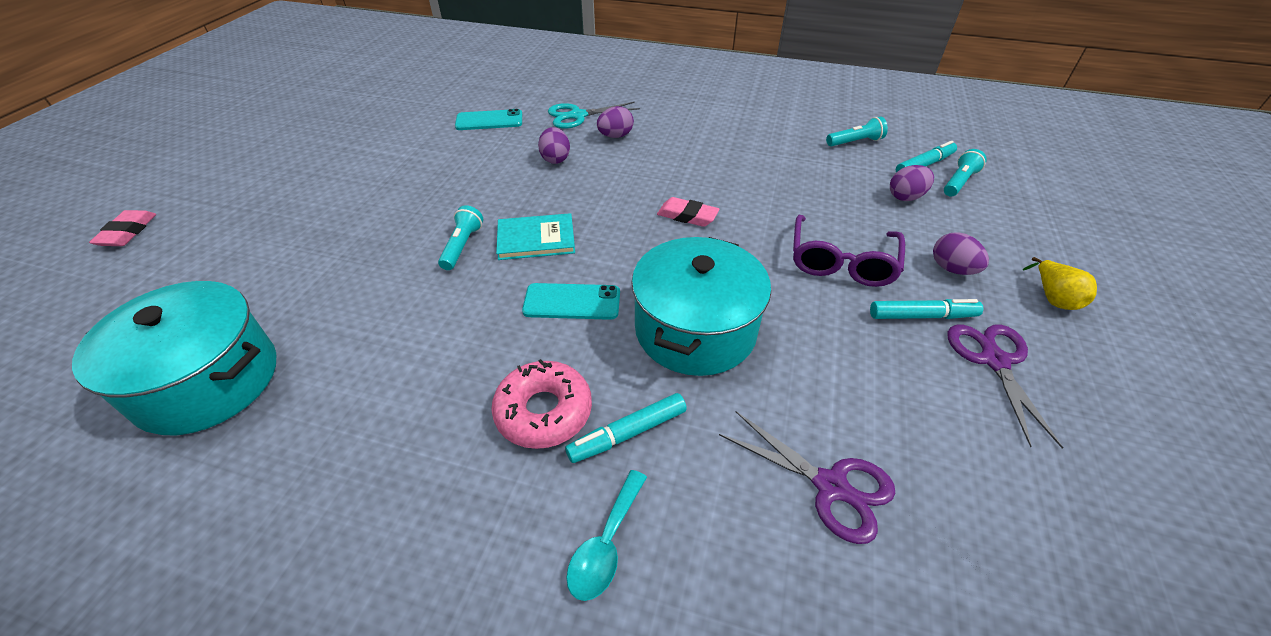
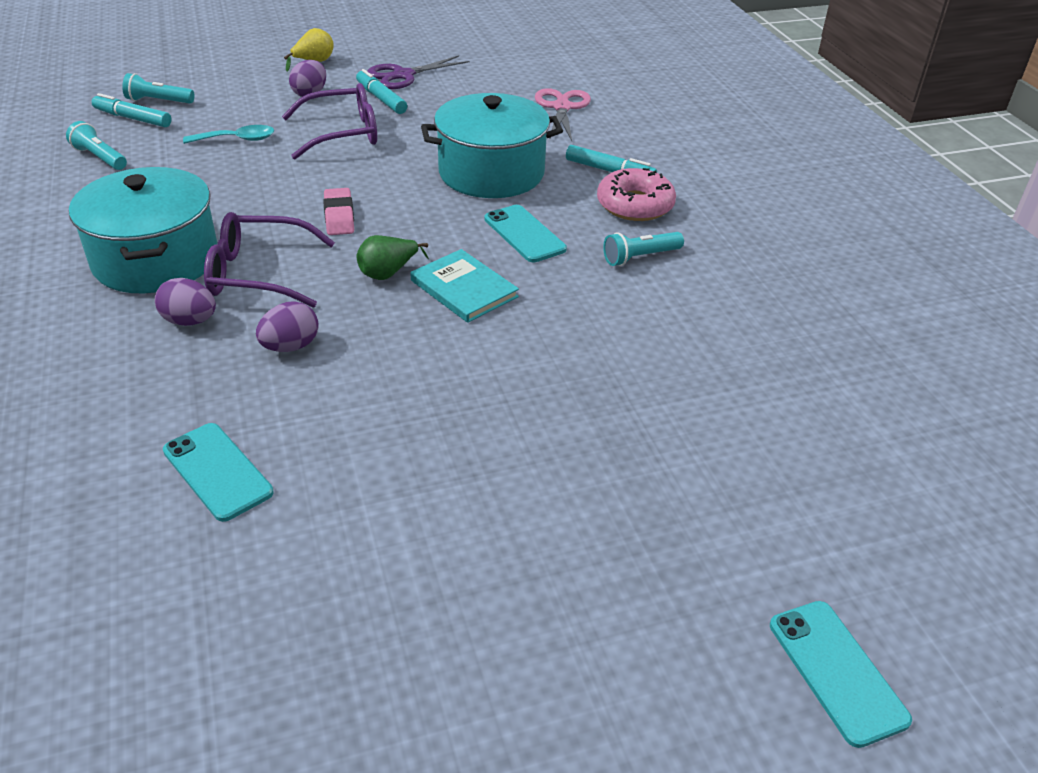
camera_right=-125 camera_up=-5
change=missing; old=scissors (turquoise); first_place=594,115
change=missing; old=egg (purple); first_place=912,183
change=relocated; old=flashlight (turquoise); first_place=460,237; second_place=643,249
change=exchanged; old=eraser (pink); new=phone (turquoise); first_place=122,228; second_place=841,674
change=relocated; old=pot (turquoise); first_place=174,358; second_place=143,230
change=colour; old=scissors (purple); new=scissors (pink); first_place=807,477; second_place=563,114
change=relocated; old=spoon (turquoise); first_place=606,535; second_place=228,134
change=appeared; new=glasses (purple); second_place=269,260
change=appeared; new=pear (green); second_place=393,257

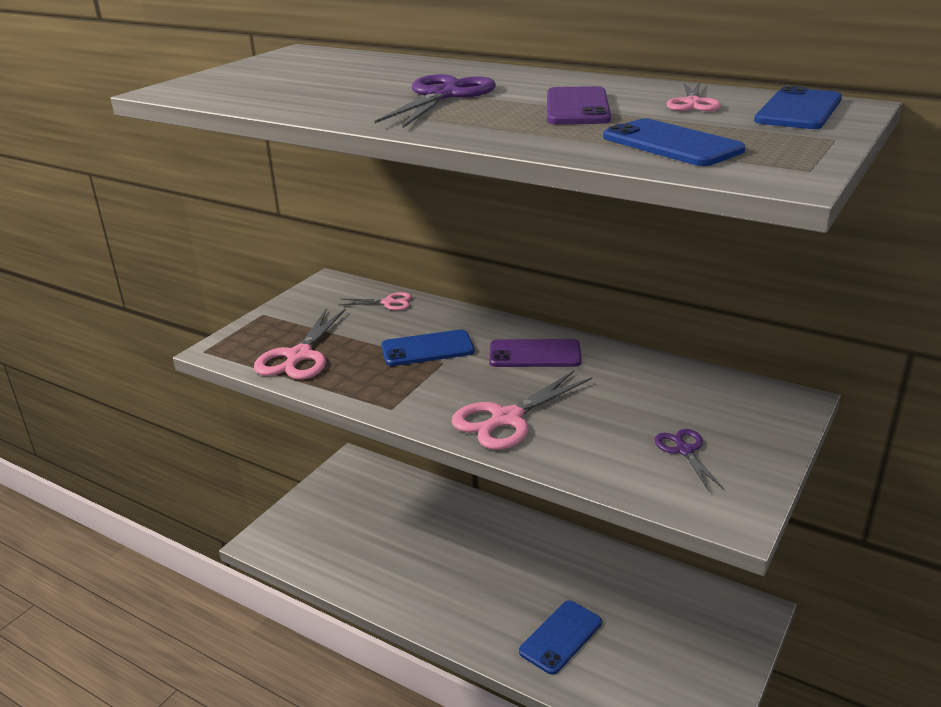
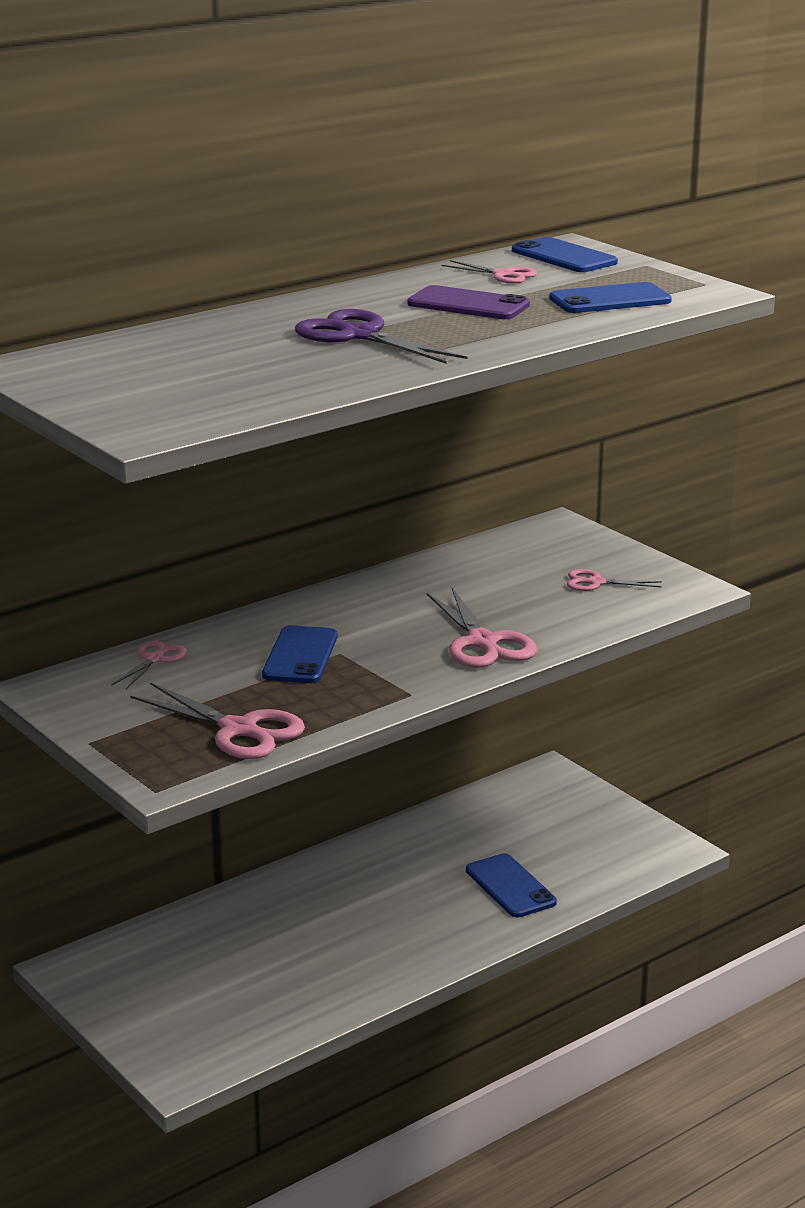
camera_right=-70 camera_up=-5
change=missing; old=phone (purple); first_place=535,353
change=colour; old=scissors (purple); new=scissors (pink); first_place=689,460; second_place=614,580

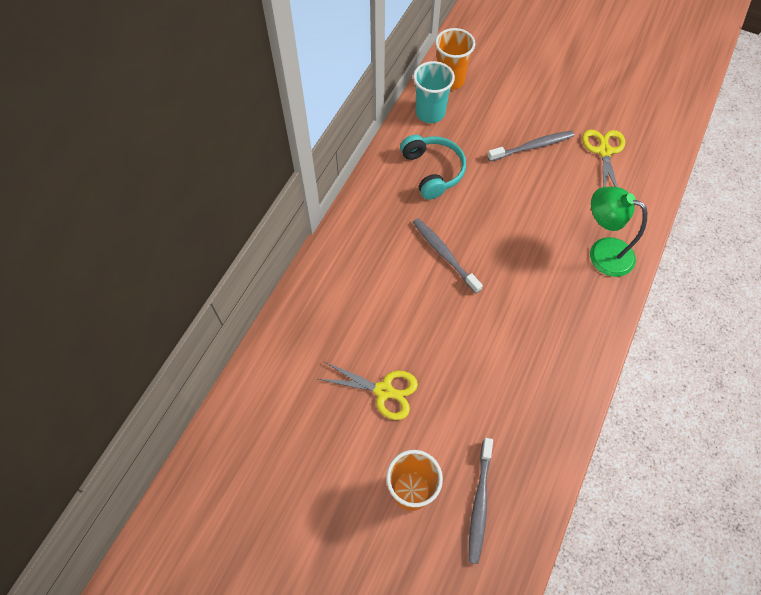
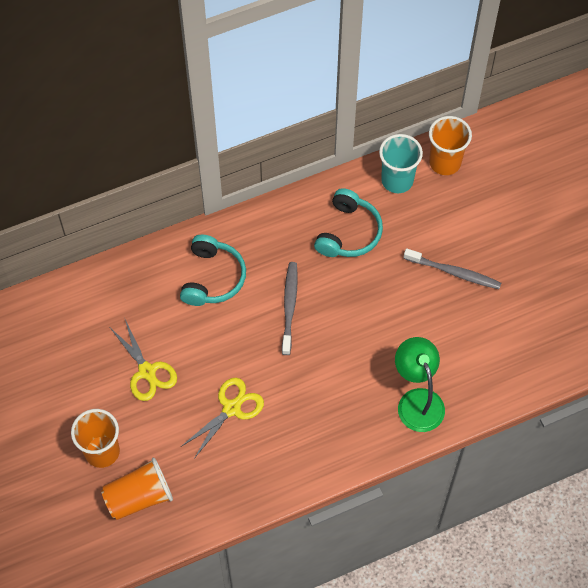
camera_right=40 camera_up=0
change=relocated; old=scissors (yellow); first_place=603,158; second_place=223,418
change=exchanged; old=toothbrush (grey); new=cup (orange); first_place=480,501; second_place=137,489
change=appeared; new=headphones (turquoise); second_place=213,270

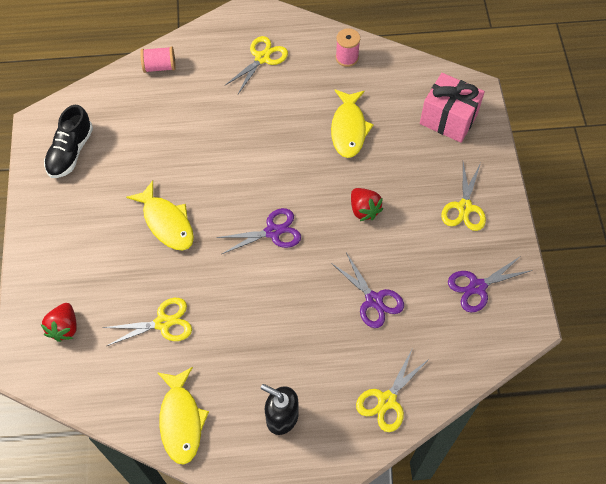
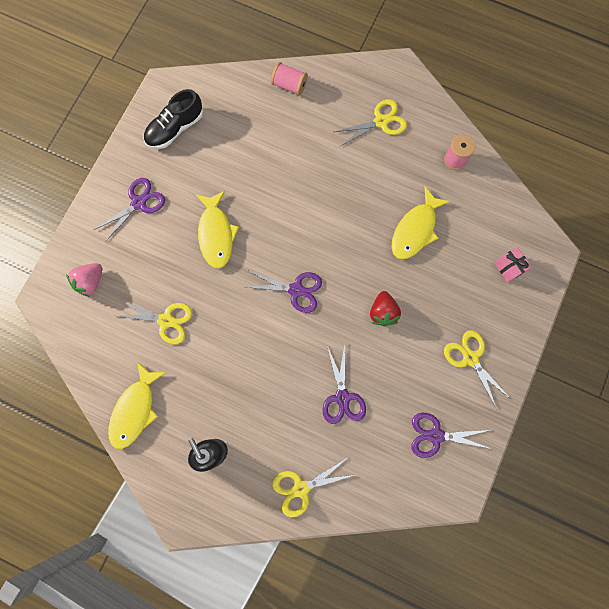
camera_right=30 camera_up=15
change=size; old=gift (pink); first_place=452,108; second_place=513,265; factor=0.52
change=spun; old=scissors (yellow); first_place=463,196; second_place=477,369; degrees=105
change=colour; old=strawberry (red); new=strawberry (pink); first_place=58,322; second_place=84,280
change=appeared; new=scissors (purple); second_place=129,210

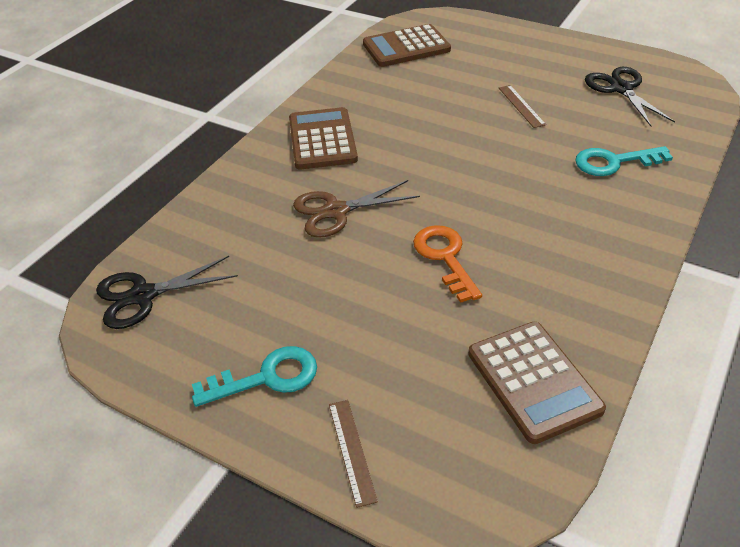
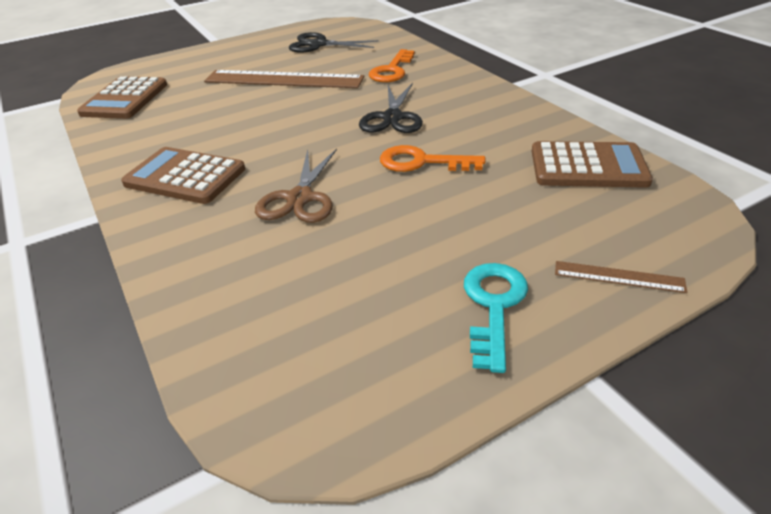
camera_right=-60 camera_up=-5
change=size; old=ruler (brown); first_place=522,106; second_place=284,79; factor=2.24
change=colour; old=key (turquoise); new=key (orange); first_place=624,161; second_place=392,65
change=relocated; old=scissors (black); first_place=167,292; second_place=391,108

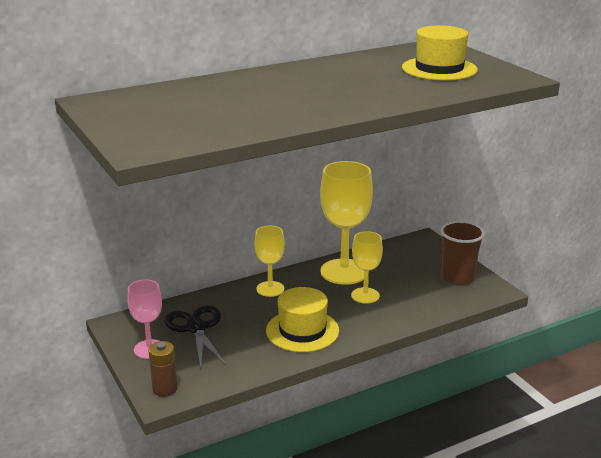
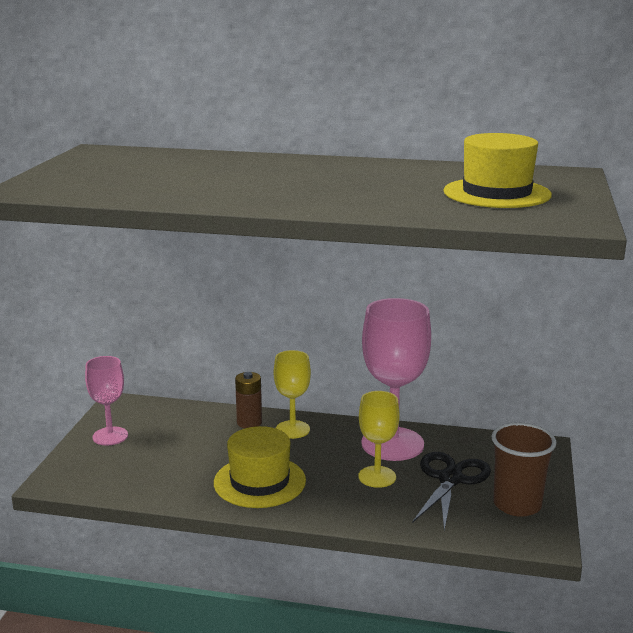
camera_right=40 camera_up=-5
change=colour; old=goblet (yellow); new=goblet (pink); first_place=346,223; second_place=396,379
change=relocated; old=scissors (black); first_place=195,337; second_place=451,491
change=relocated; old=battery (brown); first_place=162,369; second_place=248,400

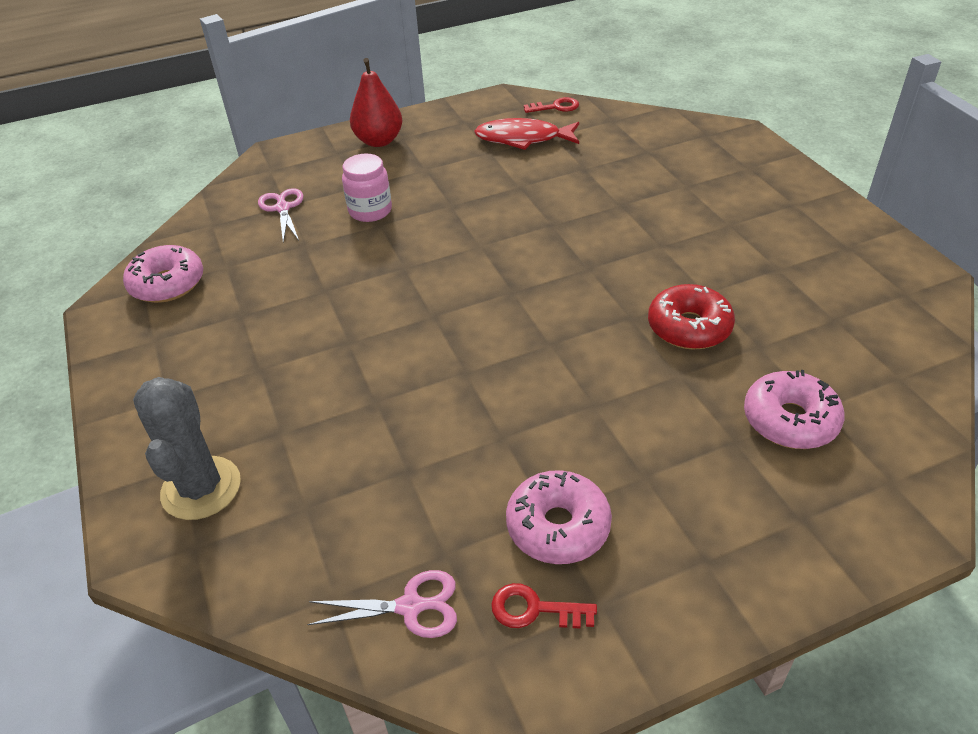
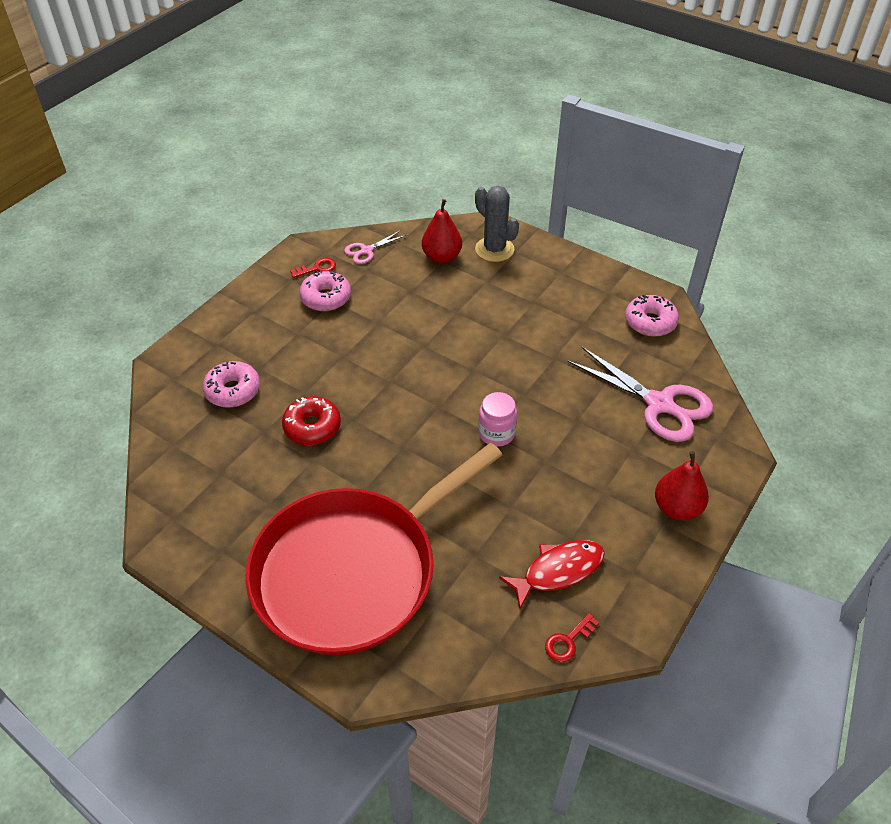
camera_right=145 camera_up=5
change=relocated; old=jar (pink); first_place=367,188; second_place=498,419
change=size; old=scissors (pink); first_place=280,215; second_place=640,394; factor=1.99
change=appeared; new=pear (red); second_place=442,231
change=appeared; new=pan (red); second_place=373,549

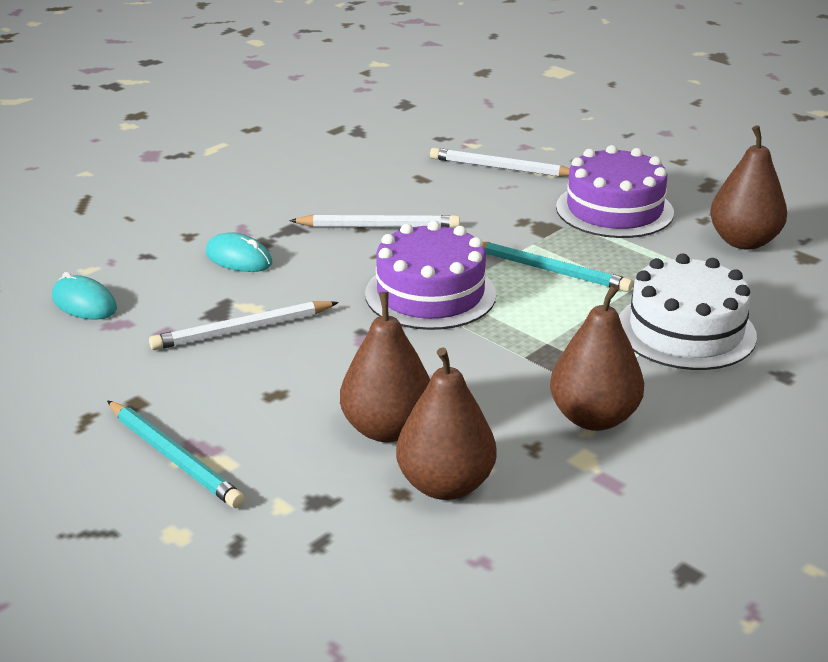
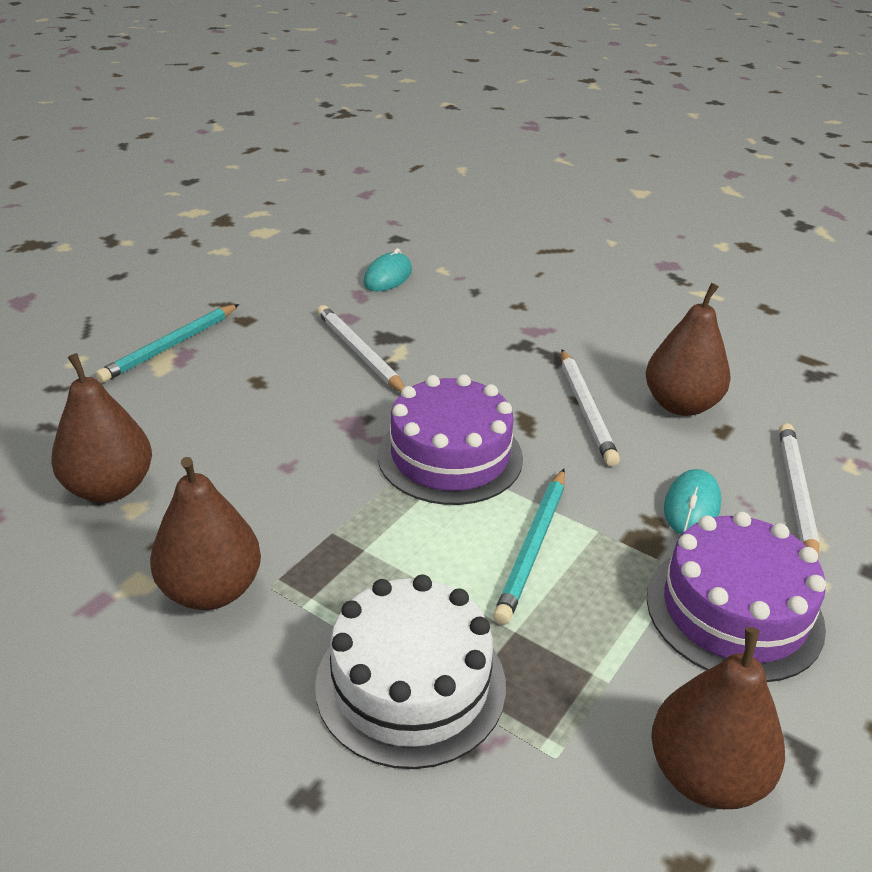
camera_right=80 camera_up=5
change=relocated; old=mouse (turquoise); first_place=238,252; second_place=692,502
change=relocated; old=pear (brown); first_place=385,367; second_place=688,349

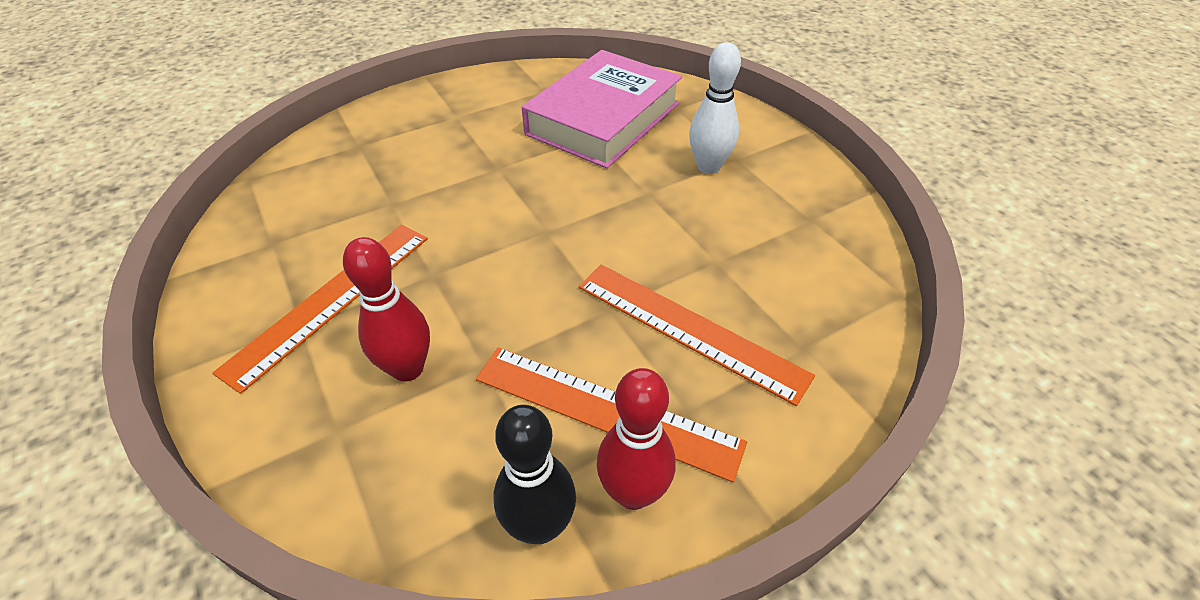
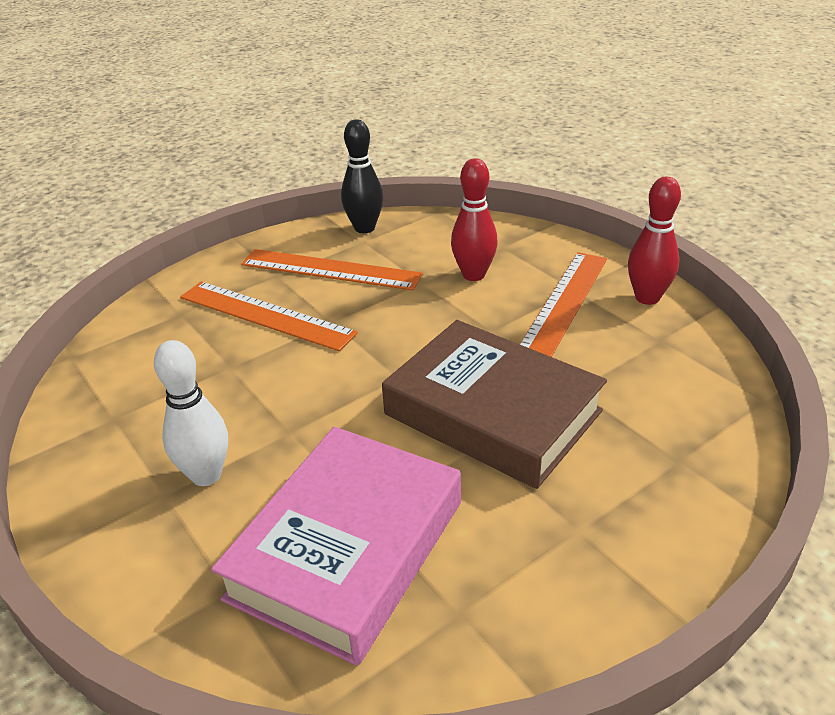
camera_right=175 camera_up=-10
change=relocated; old=bowling pin (red); first_place=636,439; second_place=654,241
change=appeared; new=book (brown); second_place=494,404

